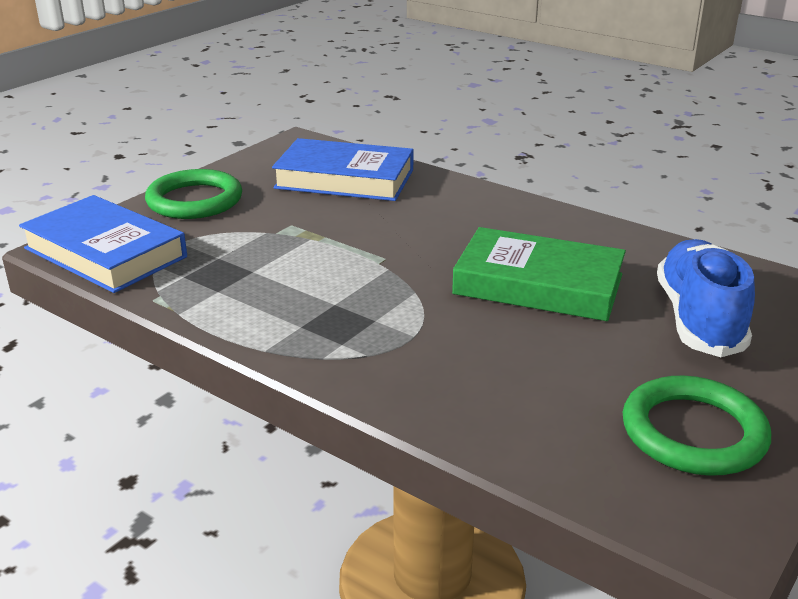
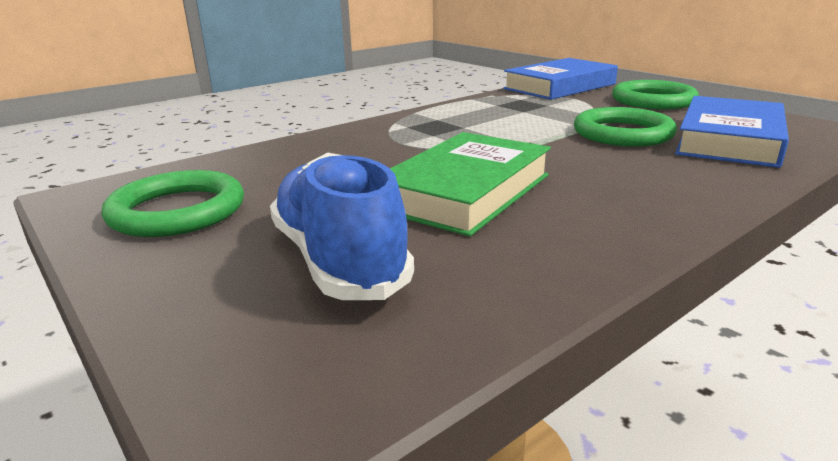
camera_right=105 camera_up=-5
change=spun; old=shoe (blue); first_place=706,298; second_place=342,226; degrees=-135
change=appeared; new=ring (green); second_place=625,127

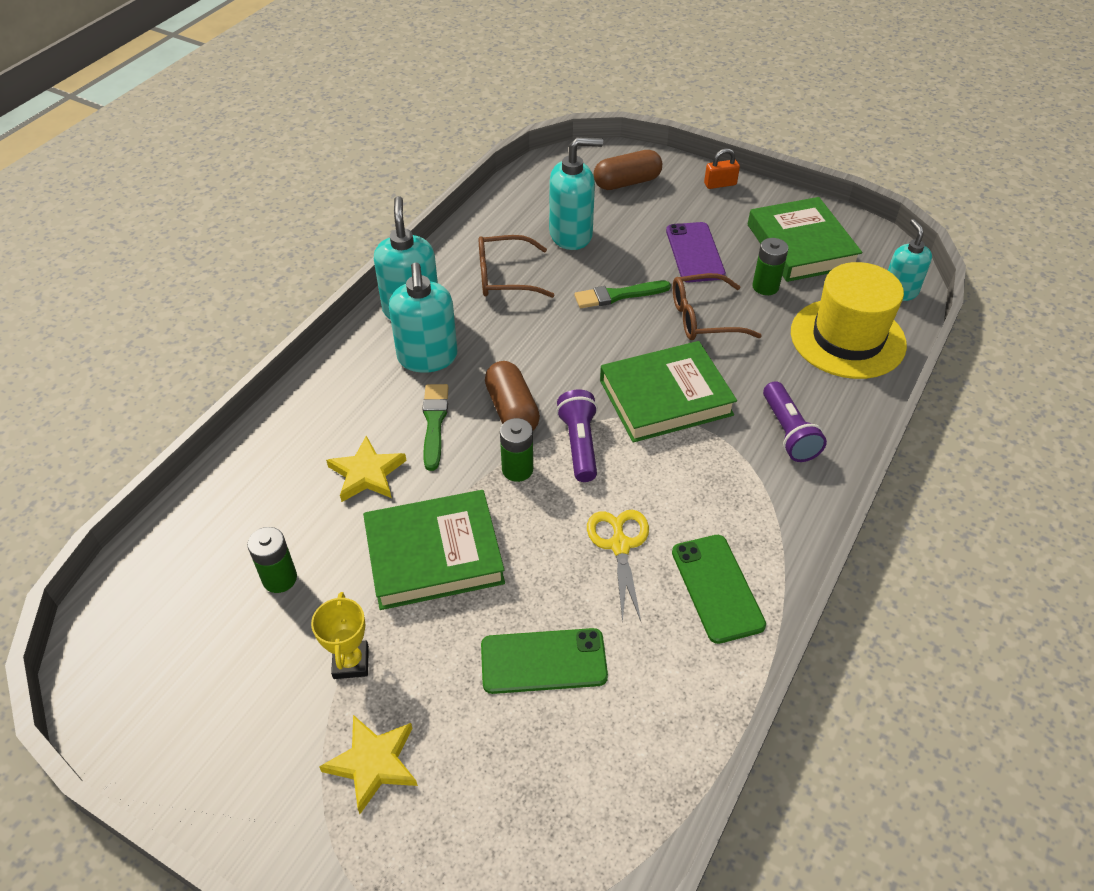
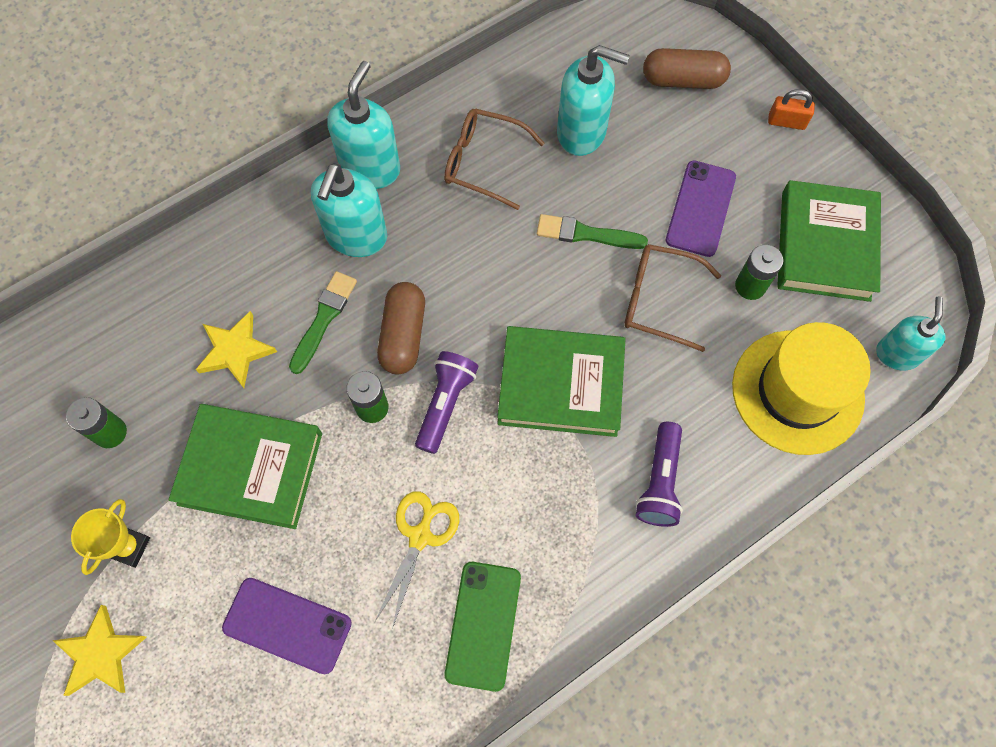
camera_right=25 camera_up=20
change=colour; old=phone (green); new=phone (purple); first_place=544,661; second_place=287,626

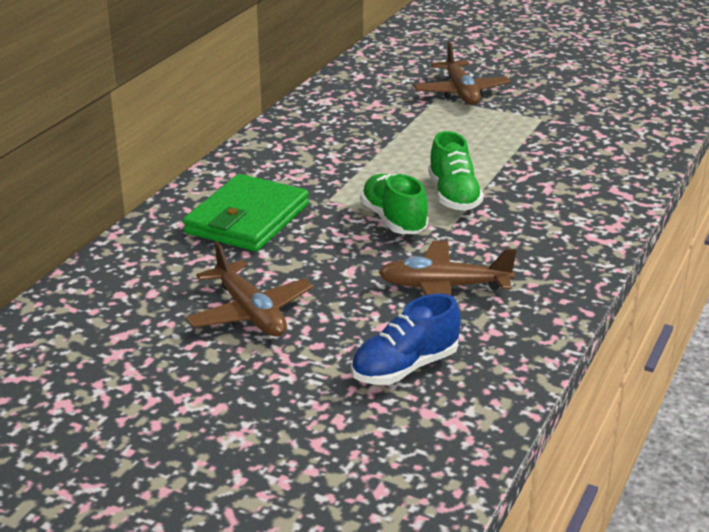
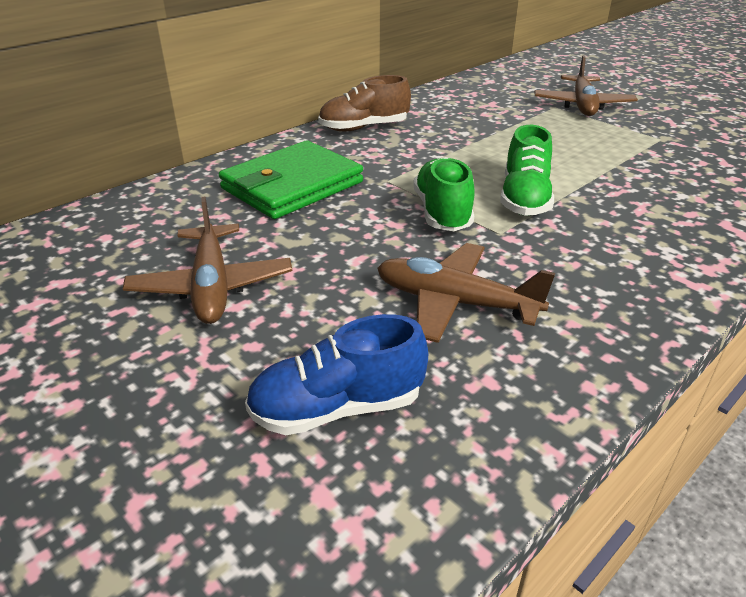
camera_right=20 camera_up=5
change=appeared; new=shoe (brown); second_place=364,103

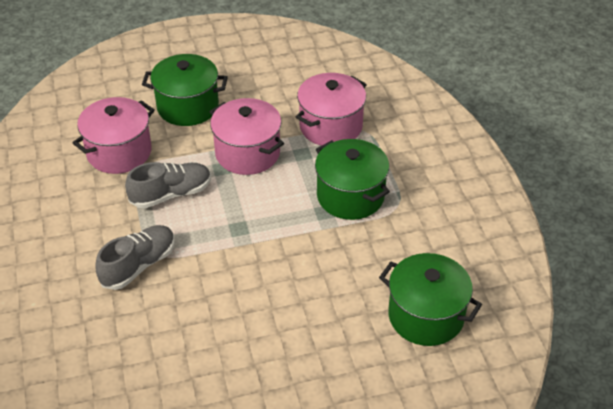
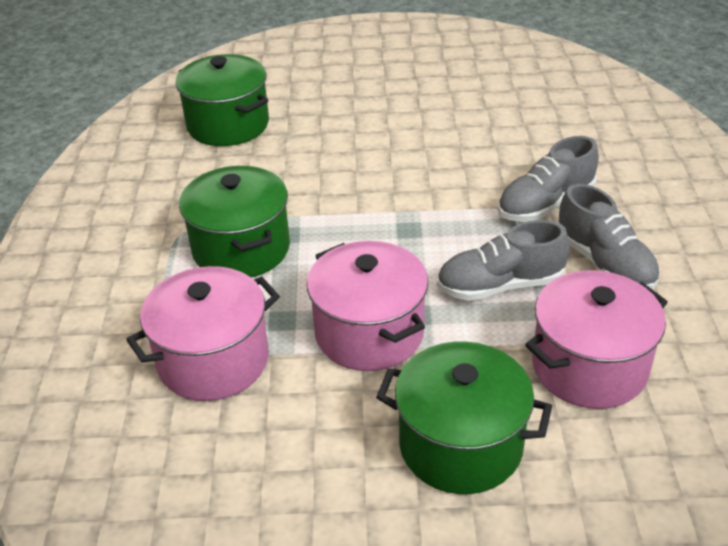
camera_right=-165 camera_up=-5
change=appeared; new=shoe (grey); second_place=609,237

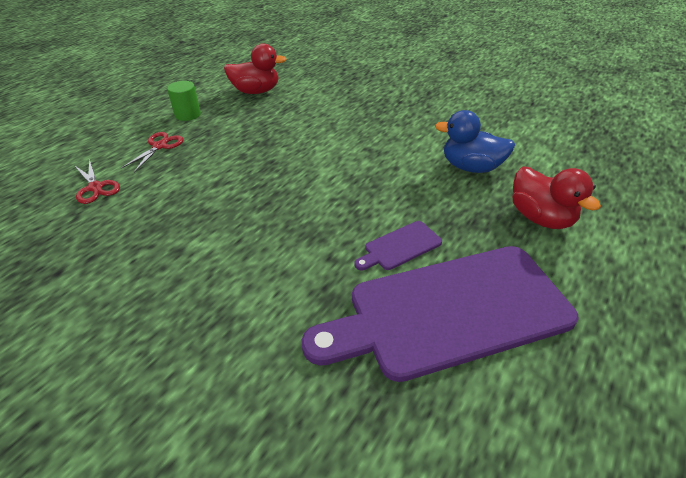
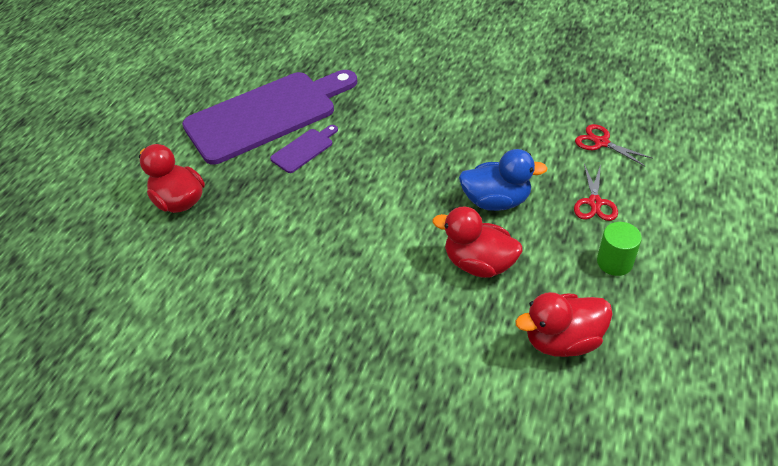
camera_right=170 camera_up=5
change=relocated; old=duck (blue); first_place=475,141; second_place=503,180
change=appeared; new=duck (red); second_place=477,242

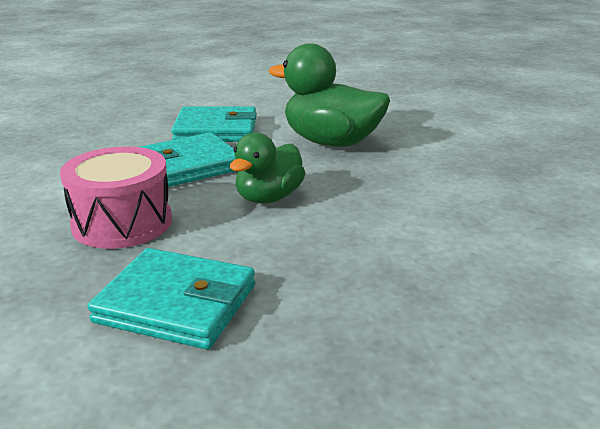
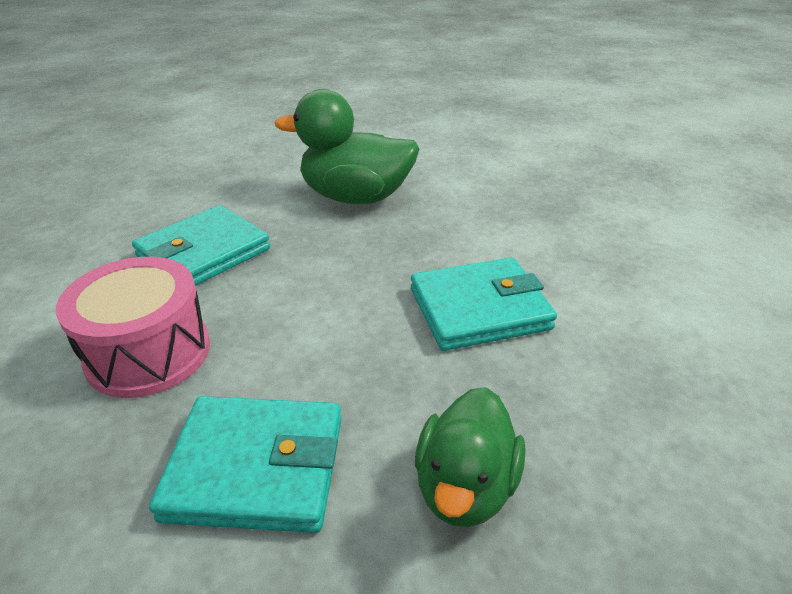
camera_right=-15 camera_up=10
change=relocated; old=wallet (turquoise); first_place=214,124; second_place=484,304
change=relocated; old=duck (green); first_place=267,167; second_place=470,457

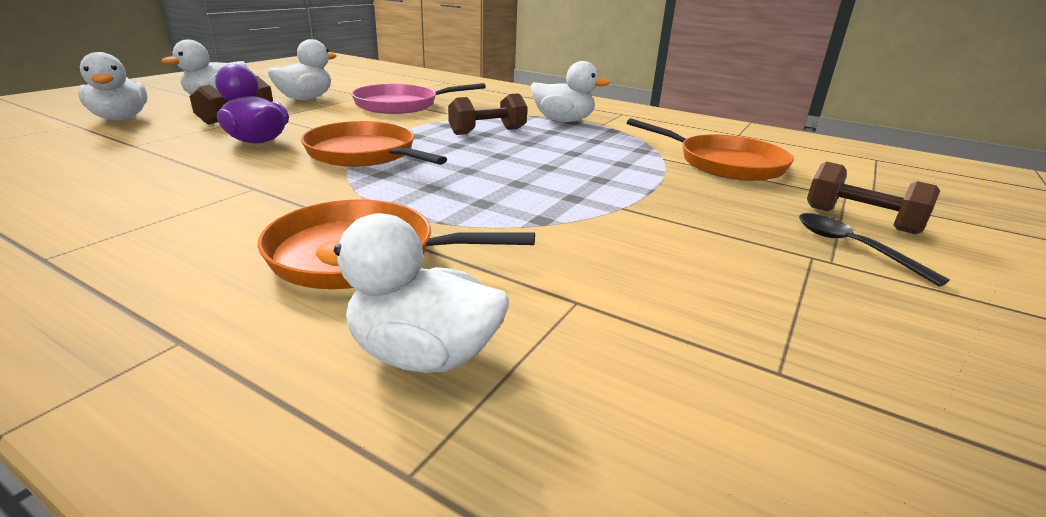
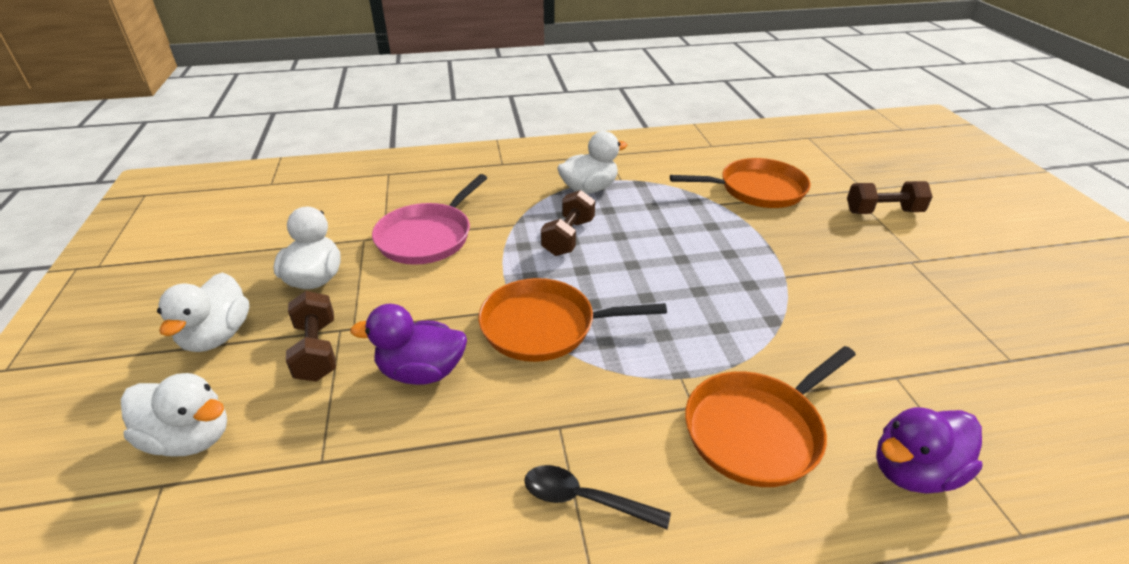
camera_right=-40 camera_up=10
change=colour; old=duck (white); new=duck (purple); first_place=412,293; second_place=929,450
change=relocated; old=spoon (black); first_place=874,250; second_place=597,497

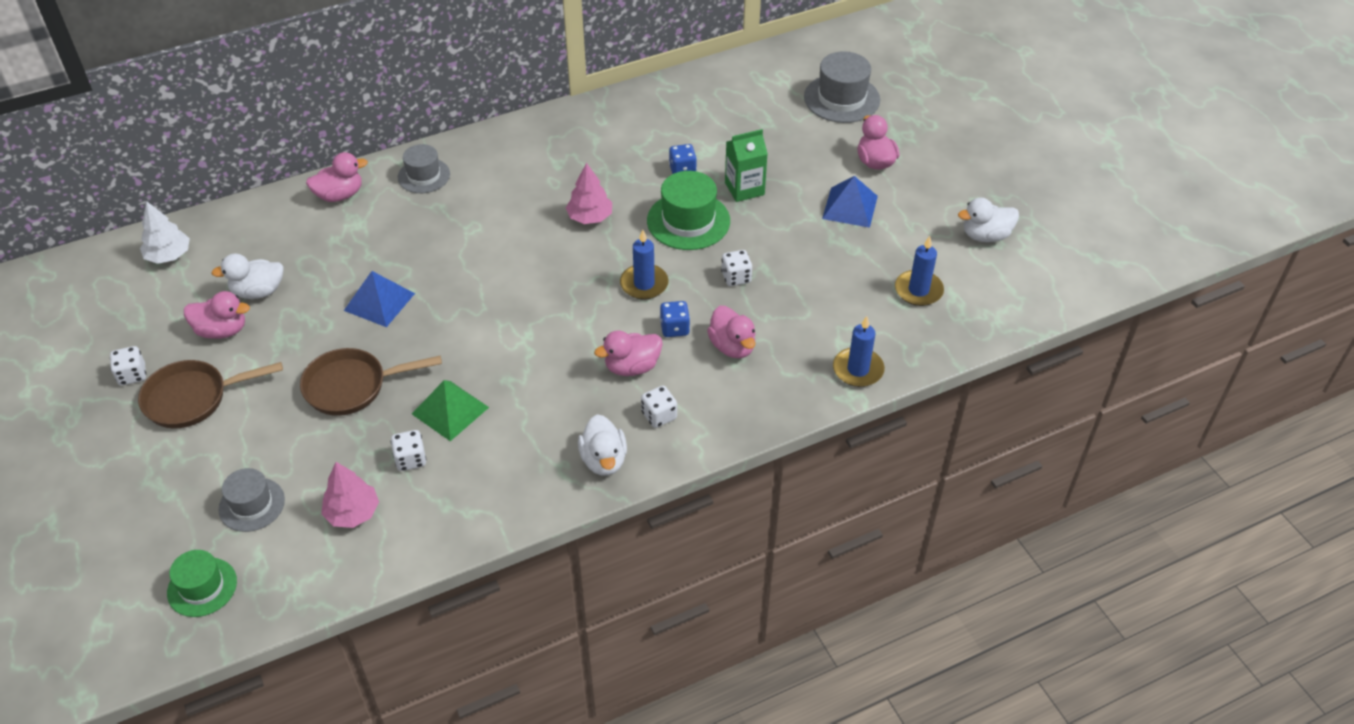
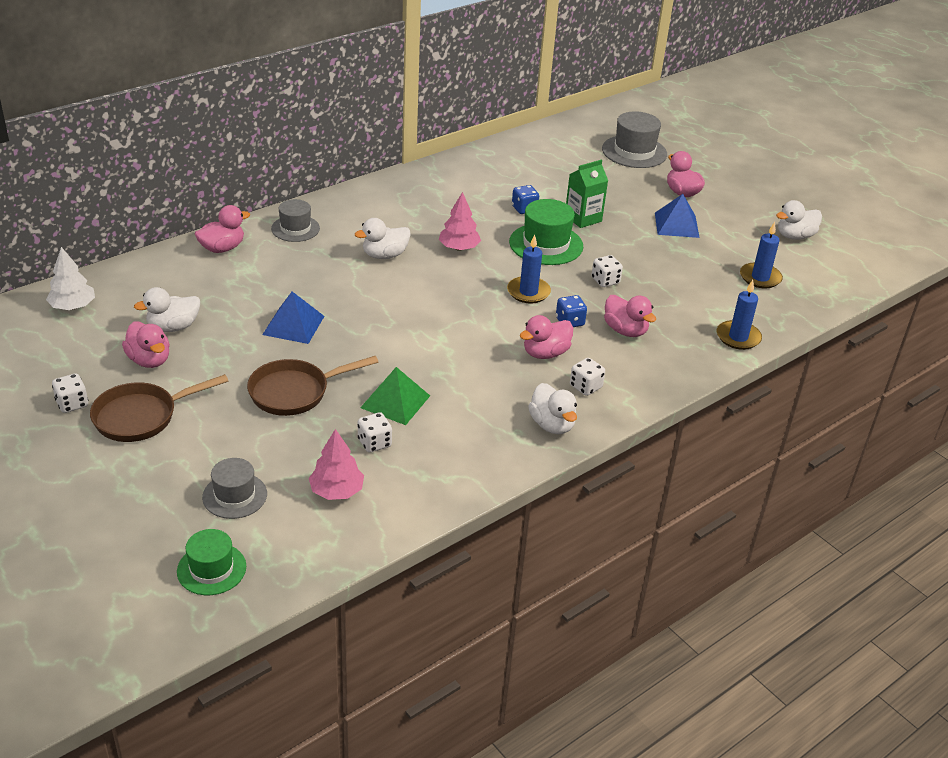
camera_right=-15 camera_up=-10
change=spun; old=duck (pink); first_place=217,315; second_place=146,344; degrees=60
change=appeared; new=duck (white); second_place=383,238

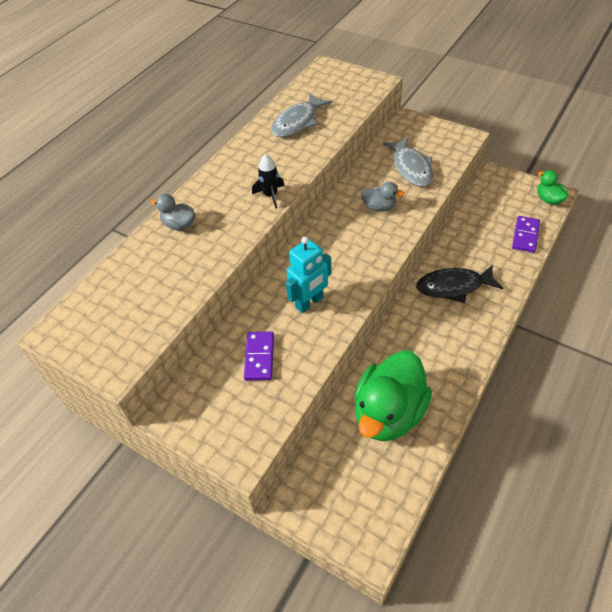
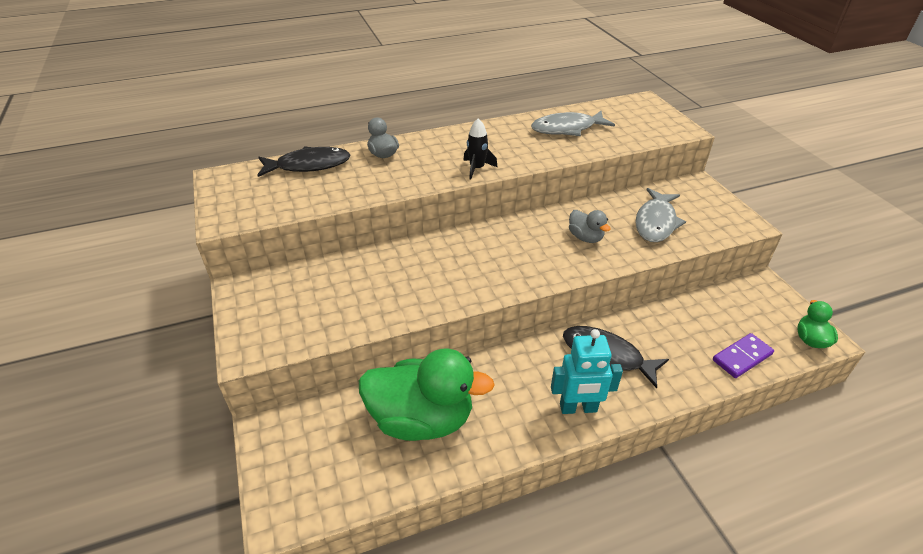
camera_right=35 camera_up=-10
change=relocated; old=robot (turquoise); first_place=309,275; second_place=587,371
change=missing; old=domino (purple); first_place=259,356
change=spun; old=duck (green); first_place=393,396; second_place=427,395; degrees=-150
change=appeared; new=fish (black); second_place=303,161

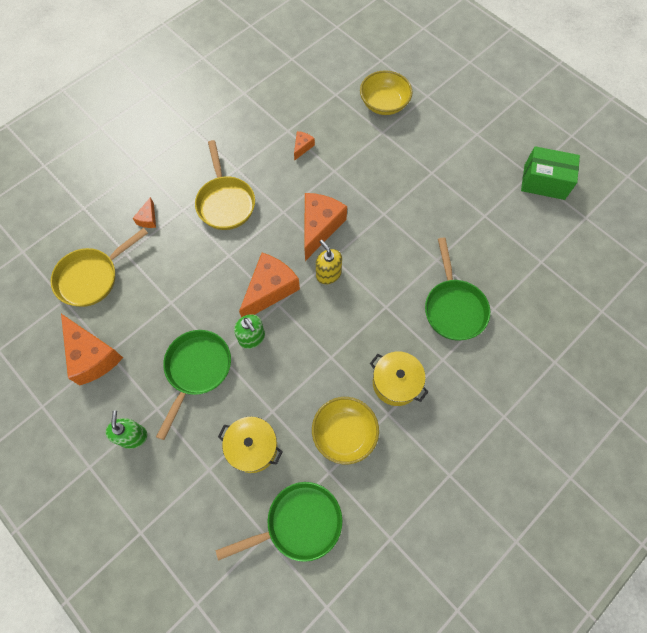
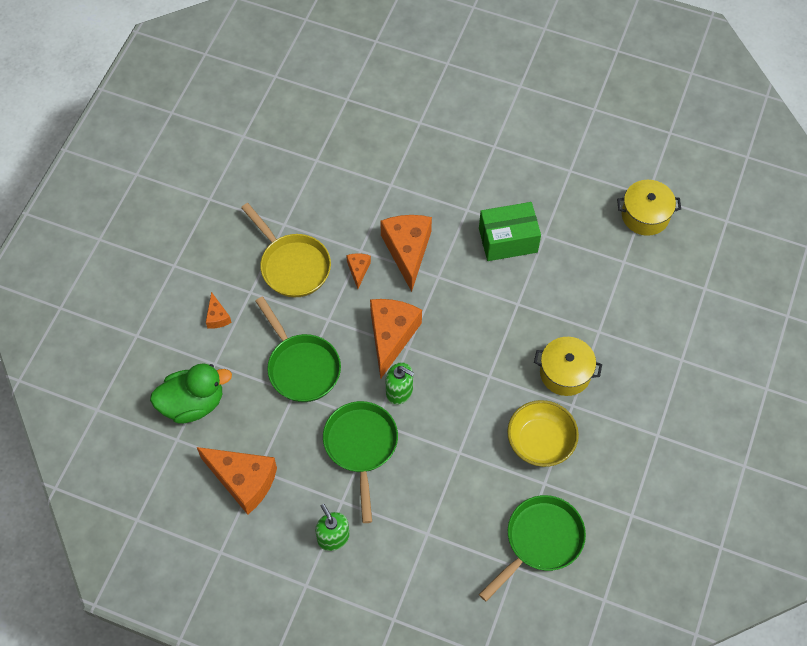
camera_right=-25 camera_up=-5
change=missing; old=bowl (yellow); first_place=386,92
change=relocated; old=cheese (orange); first_place=304,146; second_place=358,271
change=relocated; old=box (green); first_place=550,173; second_place=510,231
change=exchanged; old=pan (yellow); new=duck (green); first_place=99,267; second_place=191,393
change=relocated; old=pan (green); first_place=457,289; second_place=298,349
change=missing; old=soap dispenser (yellow); first_place=329,262
change=relocated; old=pot (yellow); first_place=250,445; second_place=649,208

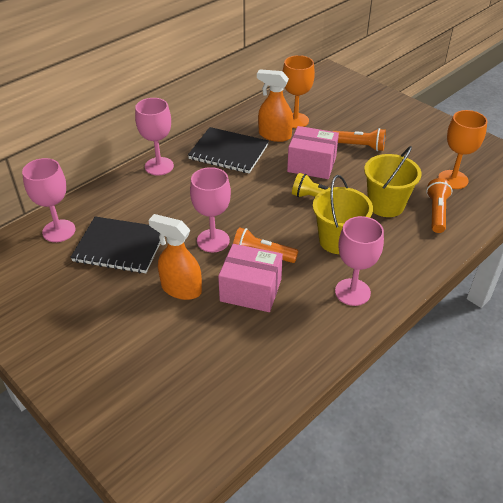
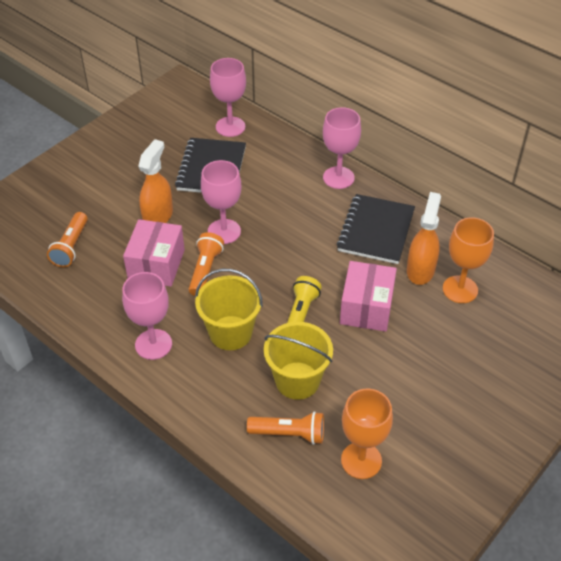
camera_right=85 camera_up=5
change=relocated; old=flashlight (orange); first_place=359,139; second_place=67,239

